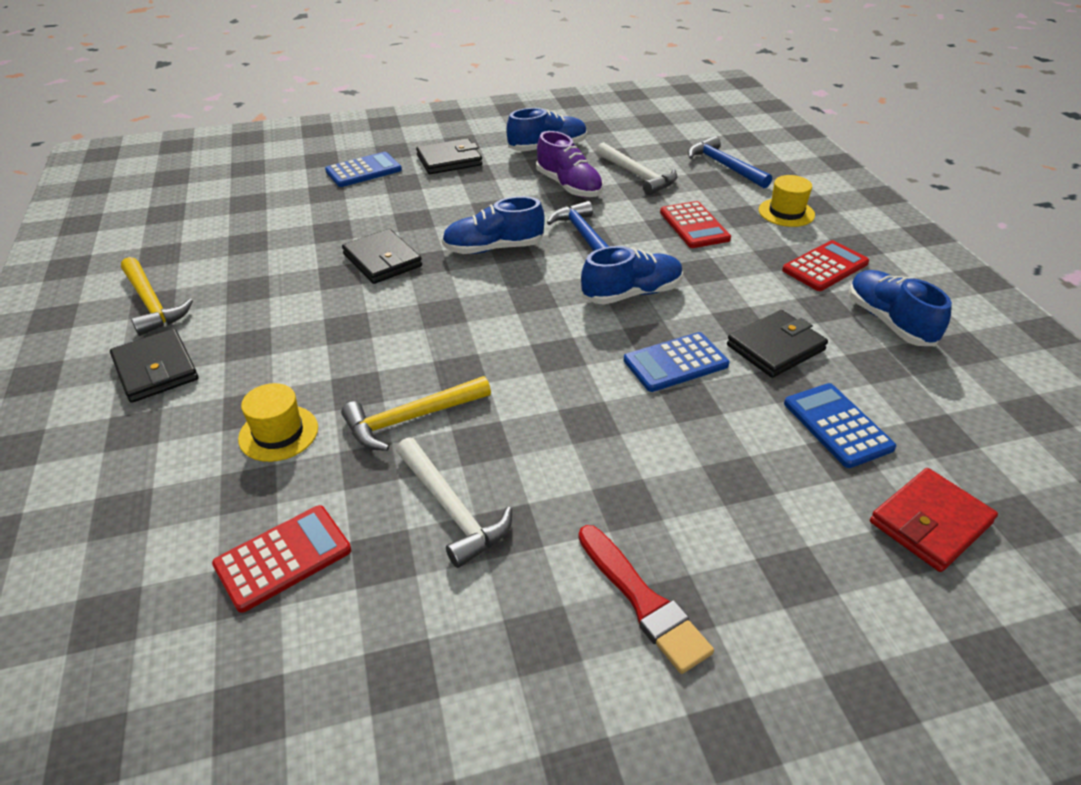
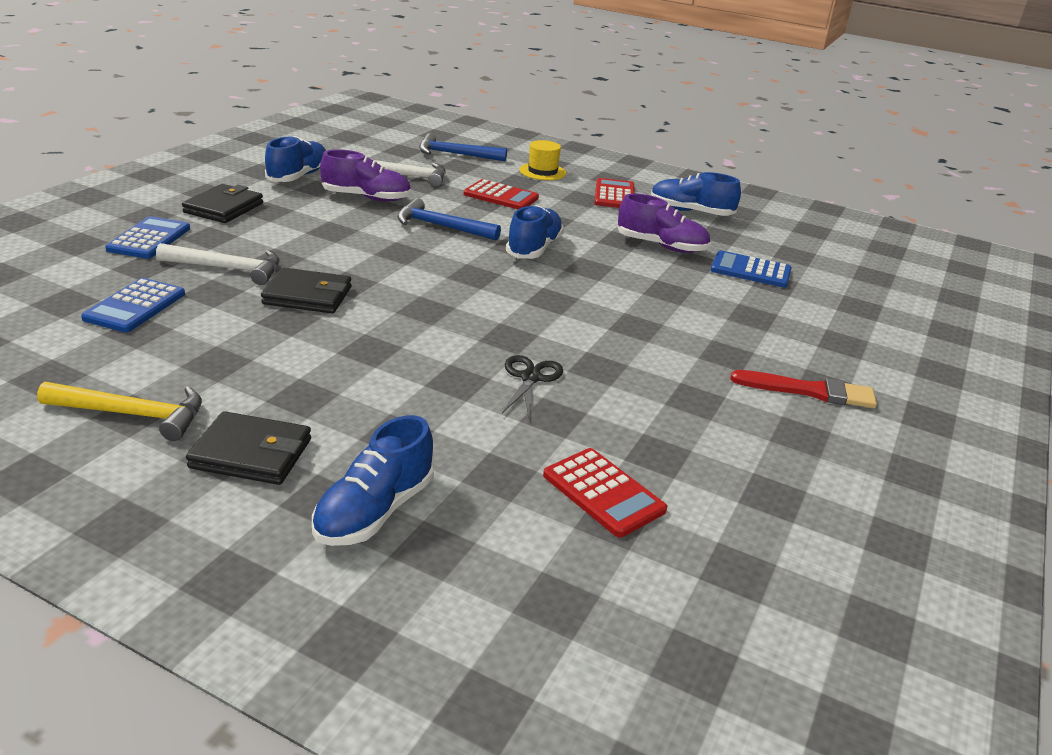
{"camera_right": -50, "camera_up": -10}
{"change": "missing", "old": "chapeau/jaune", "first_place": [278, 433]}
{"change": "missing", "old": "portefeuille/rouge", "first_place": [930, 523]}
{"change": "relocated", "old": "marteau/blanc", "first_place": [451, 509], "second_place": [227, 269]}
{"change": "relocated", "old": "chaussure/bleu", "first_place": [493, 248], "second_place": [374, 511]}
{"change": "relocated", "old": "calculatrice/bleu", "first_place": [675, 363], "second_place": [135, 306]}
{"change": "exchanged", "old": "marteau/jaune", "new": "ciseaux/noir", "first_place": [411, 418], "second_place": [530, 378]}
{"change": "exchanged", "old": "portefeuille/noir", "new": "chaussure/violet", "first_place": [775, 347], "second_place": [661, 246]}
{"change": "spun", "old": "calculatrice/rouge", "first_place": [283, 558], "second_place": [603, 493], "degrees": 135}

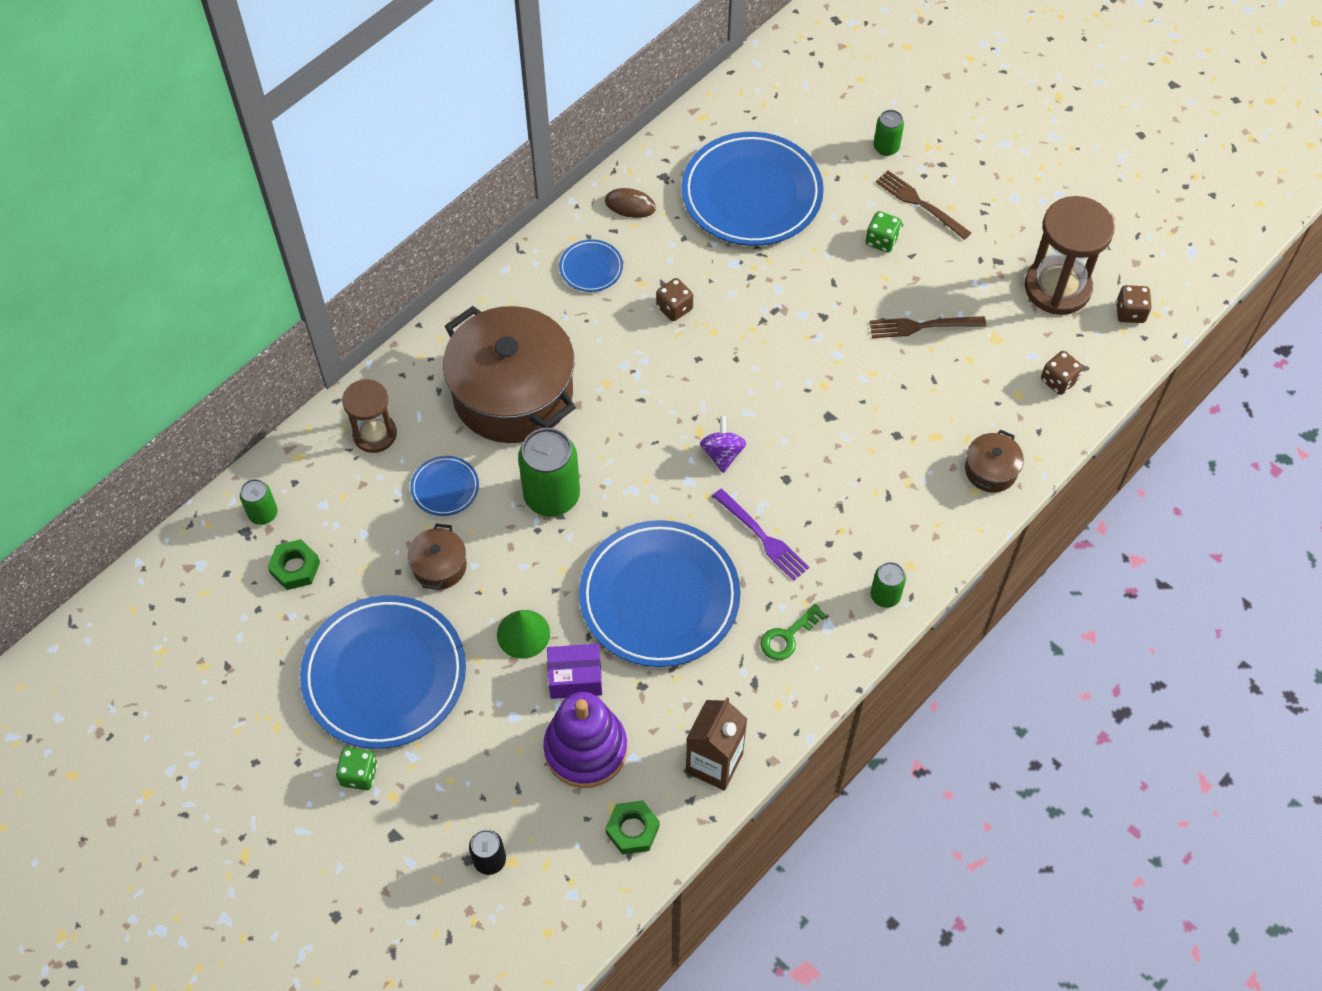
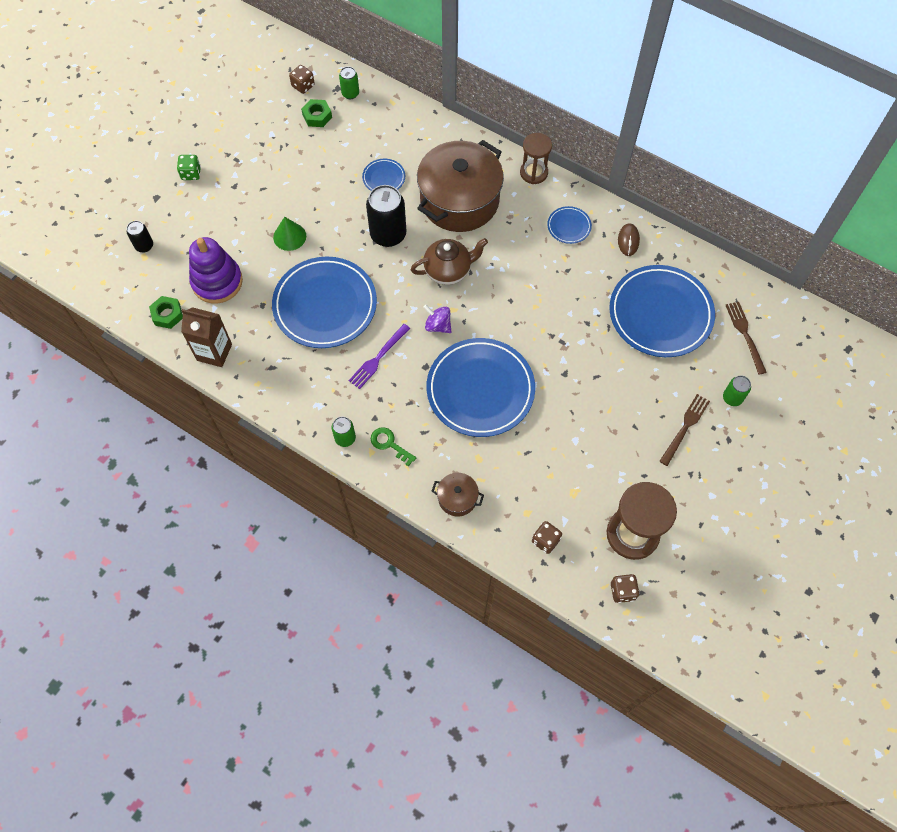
{"camera_right": 80, "camera_up": 5}
{"change": "missing", "old": "marmite/marron", "first_place": [439, 566]}
{"change": "missing", "old": "boîte/violet", "first_place": [575, 678]}
{"change": "missing", "old": "dé/vert", "first_place": [881, 240]}
{"change": "appeared", "new": "théière/marron", "second_place": [448, 270]}
{"change": "relocated", "old": "assiette/bleu", "first_place": [384, 675], "second_place": [480, 389]}
{"change": "relocated", "old": "sablier/marron", "first_place": [374, 434], "second_place": [533, 173]}
{"change": "relocated", "old": "dé/marron", "first_place": [674, 308], "second_place": [303, 86]}
{"change": "relocated", "old": "clé/vert", "first_place": [787, 636], "second_place": [389, 444]}
{"change": "relocated", "old": "fourchette/marron", "first_place": [921, 326], "second_place": [745, 334]}
{"change": "colour", "old": "canette/vert", "new": "canette/noir", "first_place": [552, 496], "second_place": [388, 234]}
{"change": "spun", "old": "toupie/violet", "first_place": [722, 453], "second_place": [438, 325], "degrees": -135}

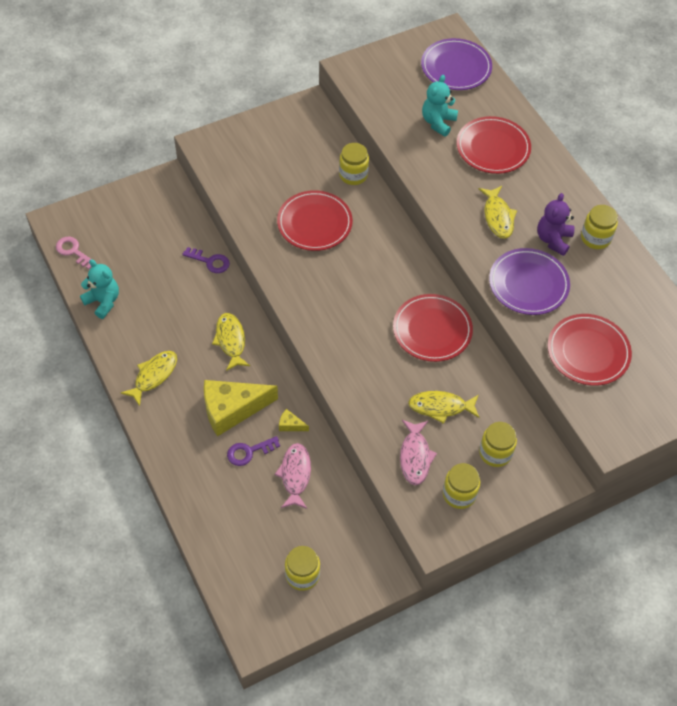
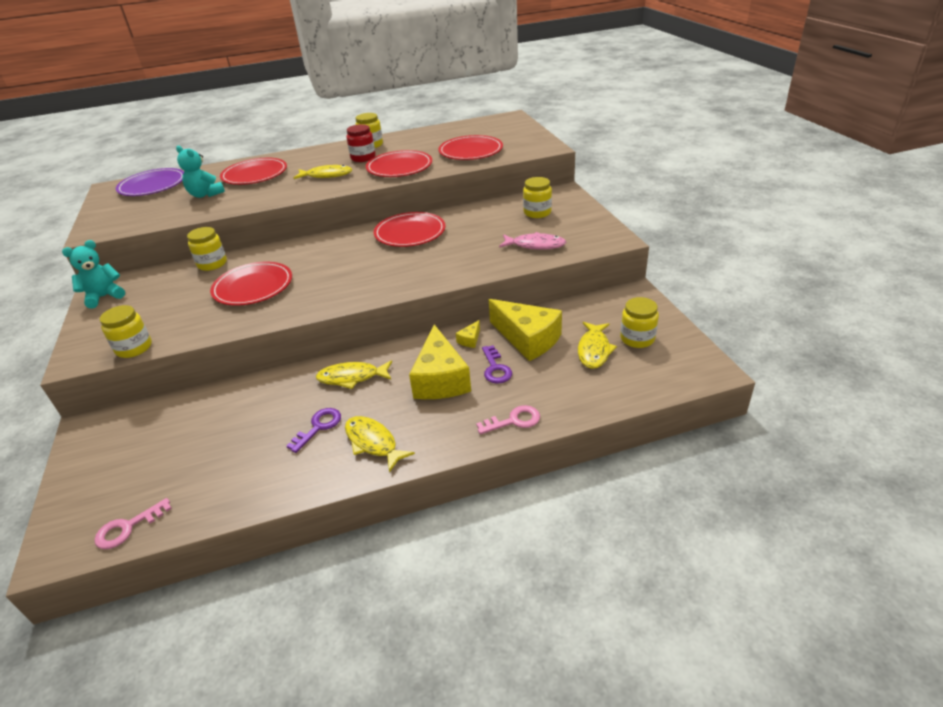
{"camera_right": -75, "camera_up": -20}
{"change": "appeared", "new": "clé/rose", "second_place": [514, 421]}
{"change": "relocated", "old": "ours en peluche/turquoise", "first_place": [103, 301], "second_place": [104, 297]}
{"change": "relocated", "old": "clé/violet", "first_place": [210, 261], "second_place": [318, 427]}
{"change": "relocated", "old": "poisson/jaune", "first_place": [440, 407], "second_place": [594, 350]}
{"change": "relocated", "old": "bocal/jaune", "first_place": [459, 494], "second_place": [134, 348]}
{"change": "exchanged", "old": "poisson/rose", "new": "fromage/jaune", "first_place": [295, 475], "second_place": [527, 339]}
{"change": "exchanged", "old": "ours en peluche/violet", "new": "bocal/rouge", "first_place": [553, 239], "second_place": [363, 158]}
{"change": "colour", "old": "assiette/violet", "new": "assiette/rouge", "first_place": [528, 284], "second_place": [399, 167]}

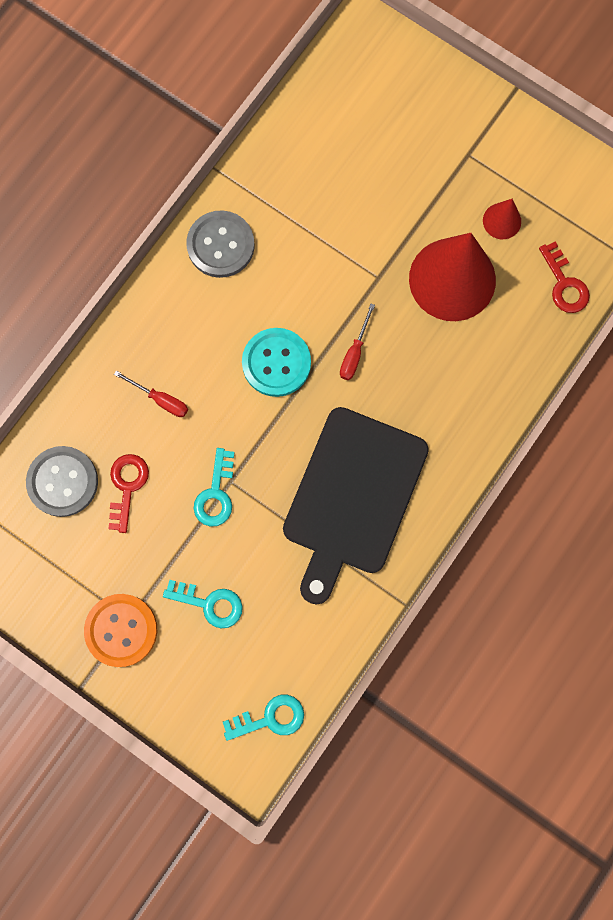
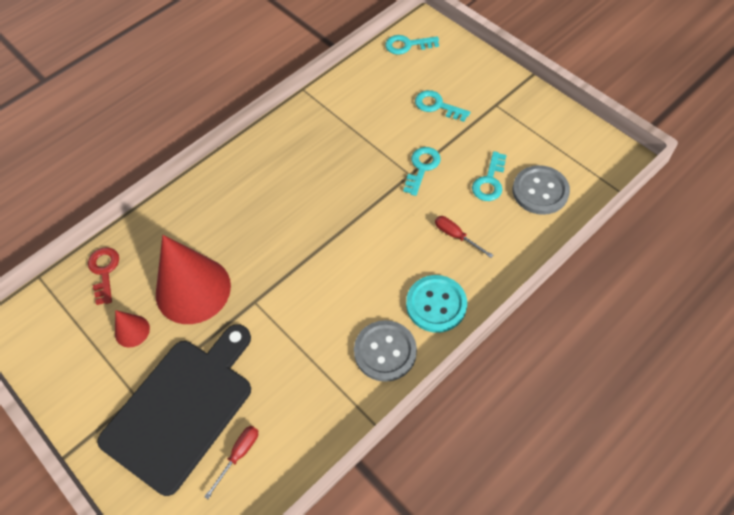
{"camera_right": -165, "camera_up": -20}
{"change": "missing", "old": "bouton/orange", "first_place": [121, 630]}
{"change": "relocated", "old": "bouton/turquoise", "first_place": [276, 363], "second_place": [436, 304]}
{"change": "relocated", "old": "planche à découper/noir", "first_place": [352, 497], "second_place": [181, 409]}
{"change": "relocated", "old": "tournevis/rouge", "first_place": [354, 352], "second_place": [238, 455]}
{"change": "colour", "old": "clé/rouge", "new": "clé/turquoise", "first_place": [127, 486], "second_place": [489, 181]}

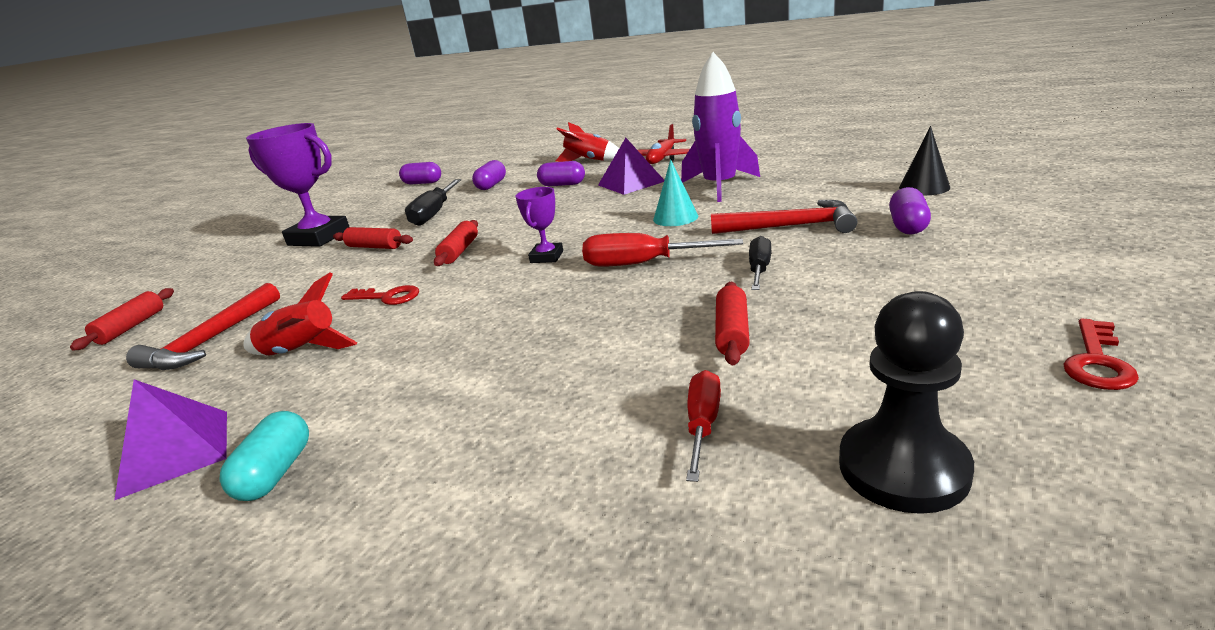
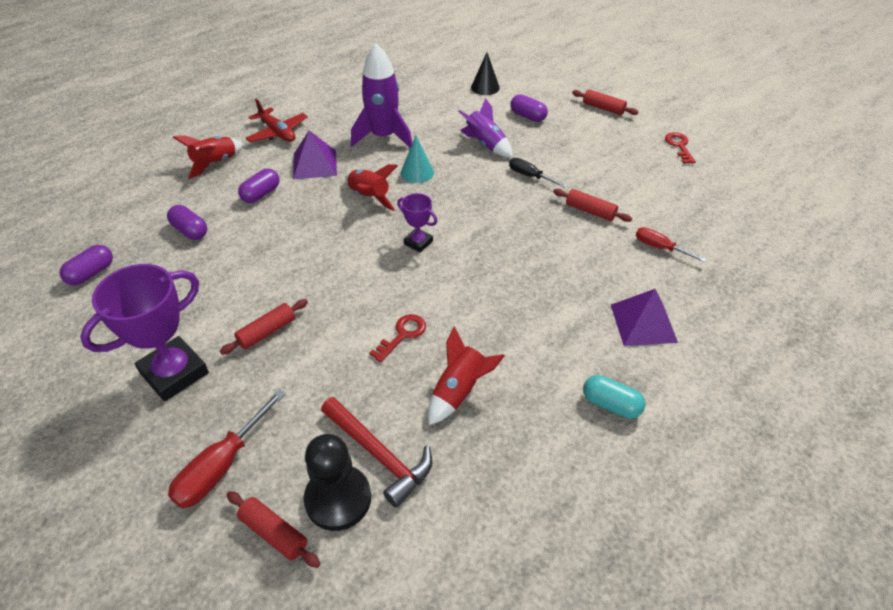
{"camera_right": -70, "camera_up": 20}
{"change": "missing", "old": "tournevis/noir", "first_place": [434, 213]}
{"change": "appeared", "new": "fusée/rouge", "second_place": [369, 197]}
{"change": "relocated", "old": "pyramide/violet", "first_place": [175, 452], "second_place": [643, 323]}
{"change": "relocated", "old": "rouleau à pâtisserie/rouge", "first_place": [459, 251], "second_place": [603, 108]}
{"change": "relocated", "old": "tournevis/rouge", "first_place": [643, 264], "second_place": [222, 465]}
{"change": "relocated", "old": "pion/noir", "first_place": [903, 468], "second_place": [338, 499]}
{"change": "exchanged", "old": "marteau/rouge", "new": "fusée/violet", "first_place": [790, 226], "second_place": [485, 144]}
{"change": "spun", "old": "clé/rouge", "first_place": [1097, 361], "second_place": [679, 146], "degrees": -150}

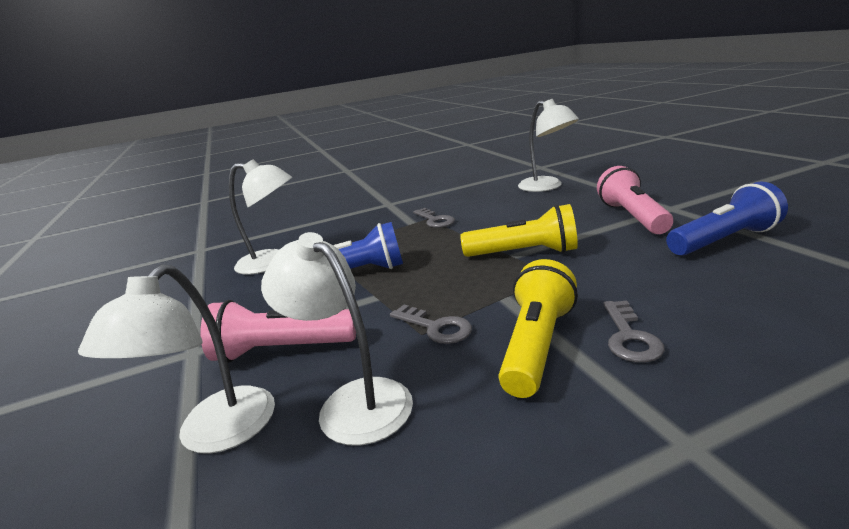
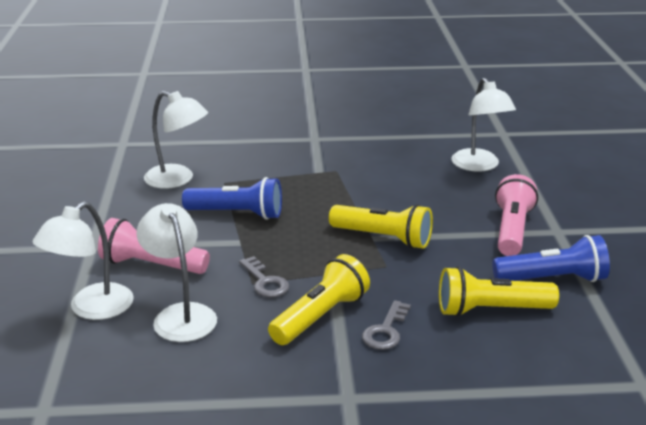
{"camera_right": 15, "camera_up": 5}
{"change": "missing", "old": "clé/gris", "first_place": [435, 220]}
{"change": "appeared", "new": "lampe de poche/jaune", "second_place": [490, 310]}

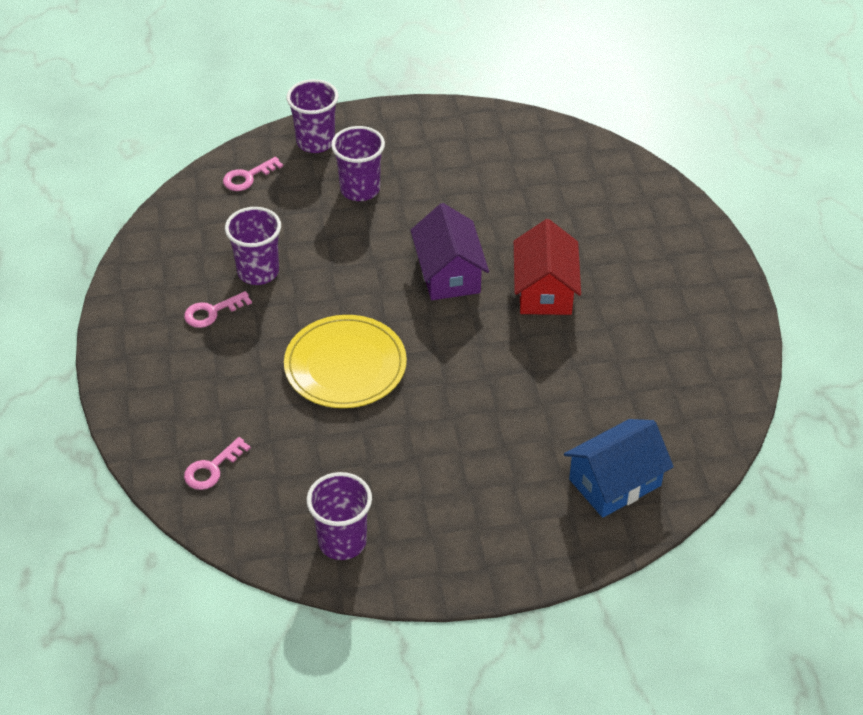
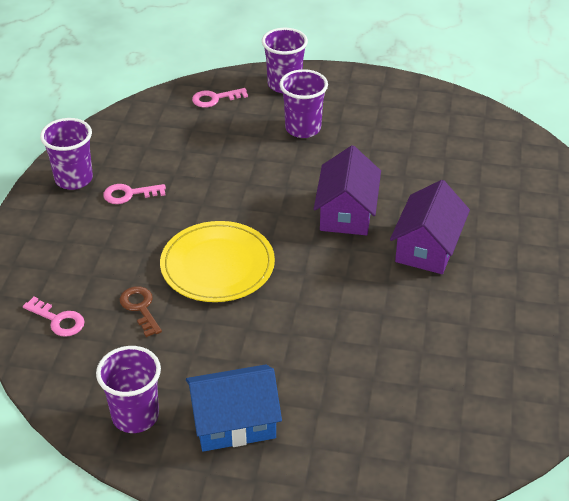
{"camera_right": 20, "camera_up": -5}
{"change": "appeared", "new": "clé/marron", "second_place": [140, 308]}
{"change": "relocated", "old": "gobelet/violet", "first_place": [258, 272], "second_place": [74, 179]}
{"change": "relocated", "old": "maison/bleu", "first_place": [615, 482], "second_place": [234, 422]}
{"change": "colour", "old": "maison/rouge", "new": "maison/violet", "first_place": [545, 290], "second_place": [427, 247]}
{"change": "spun", "old": "clé/rose", "first_place": [212, 468], "second_place": [58, 320], "degrees": -120}

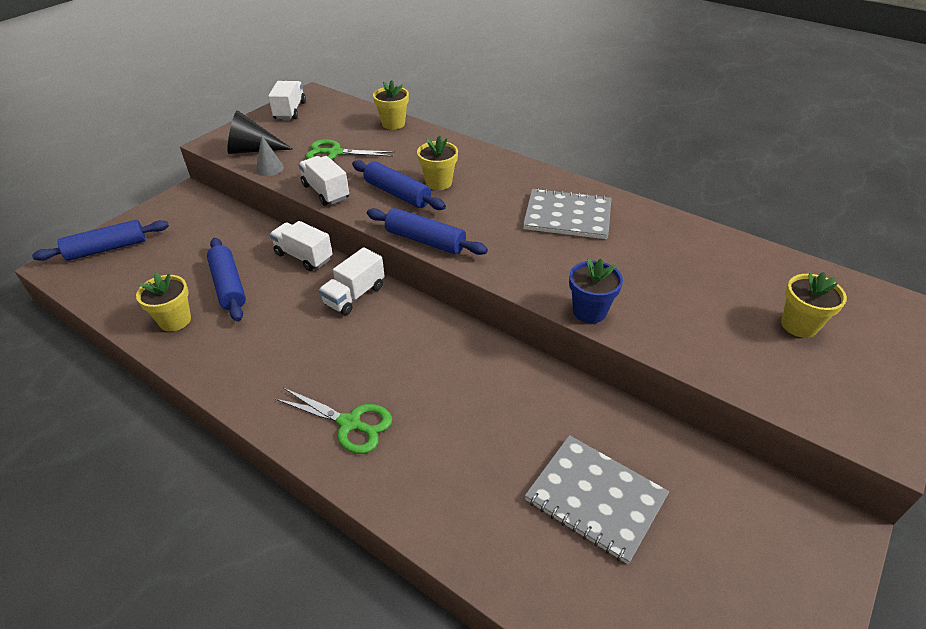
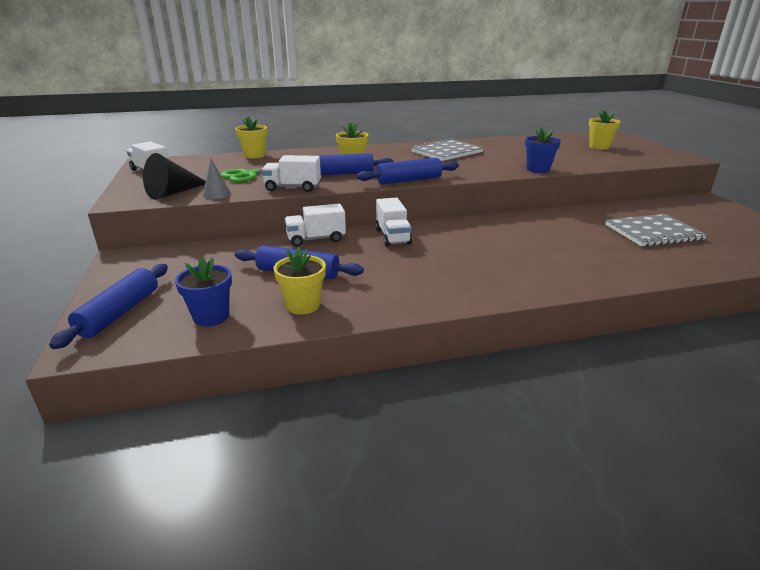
{"camera_right": -50, "camera_up": -15}
{"change": "missing", "old": "ciseaux/vert", "first_place": [350, 423]}
{"change": "appeared", "new": "pot de fleurs/bleu", "second_place": [211, 317]}

